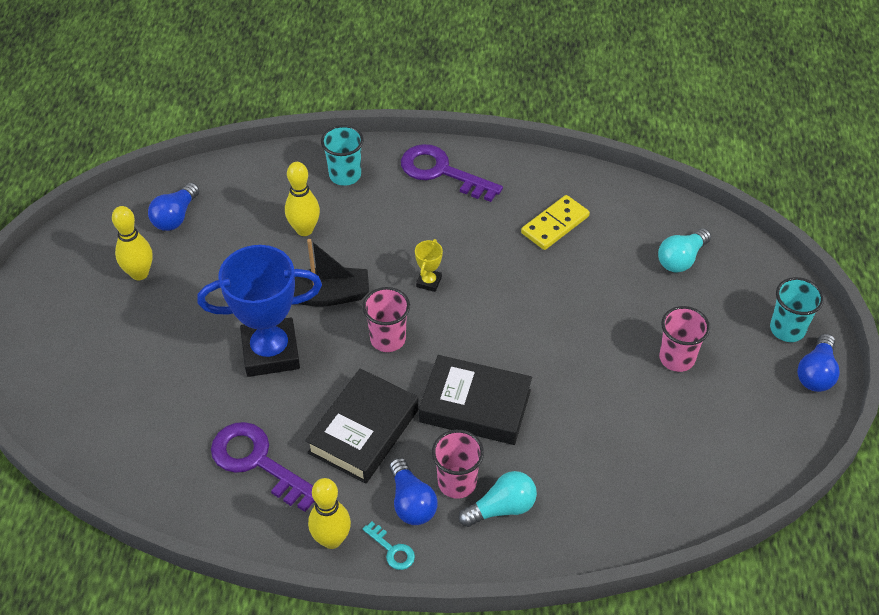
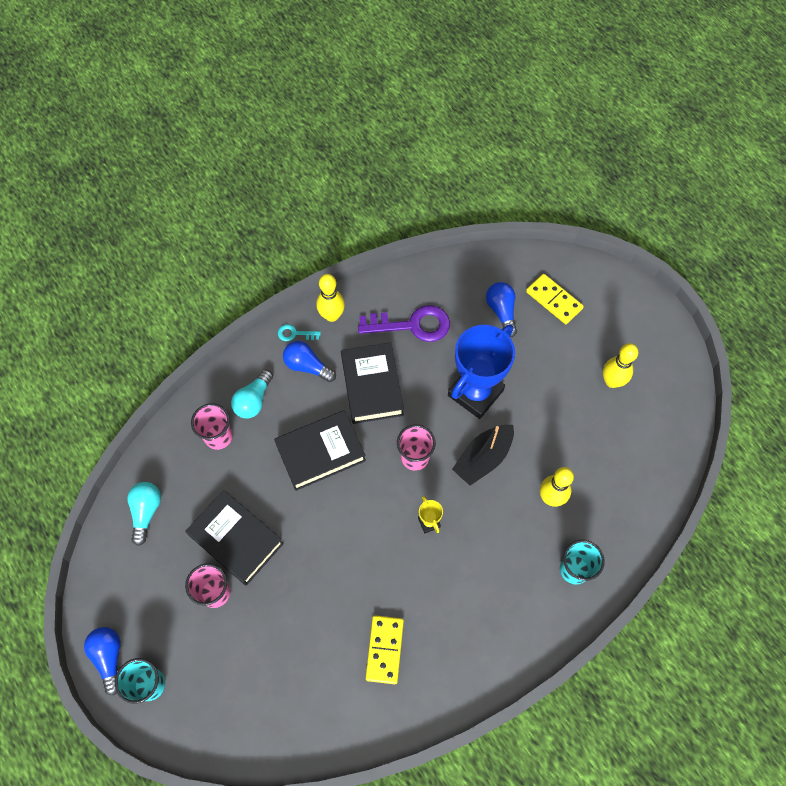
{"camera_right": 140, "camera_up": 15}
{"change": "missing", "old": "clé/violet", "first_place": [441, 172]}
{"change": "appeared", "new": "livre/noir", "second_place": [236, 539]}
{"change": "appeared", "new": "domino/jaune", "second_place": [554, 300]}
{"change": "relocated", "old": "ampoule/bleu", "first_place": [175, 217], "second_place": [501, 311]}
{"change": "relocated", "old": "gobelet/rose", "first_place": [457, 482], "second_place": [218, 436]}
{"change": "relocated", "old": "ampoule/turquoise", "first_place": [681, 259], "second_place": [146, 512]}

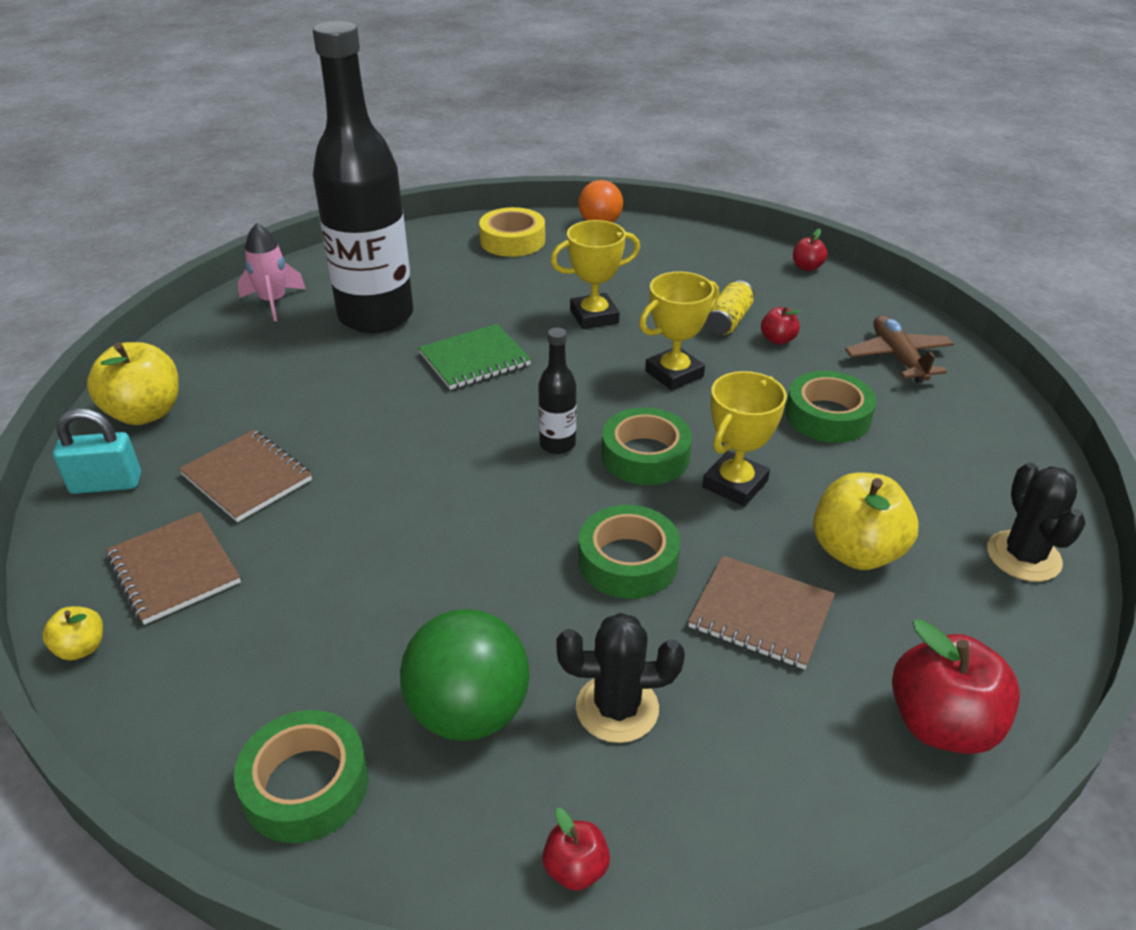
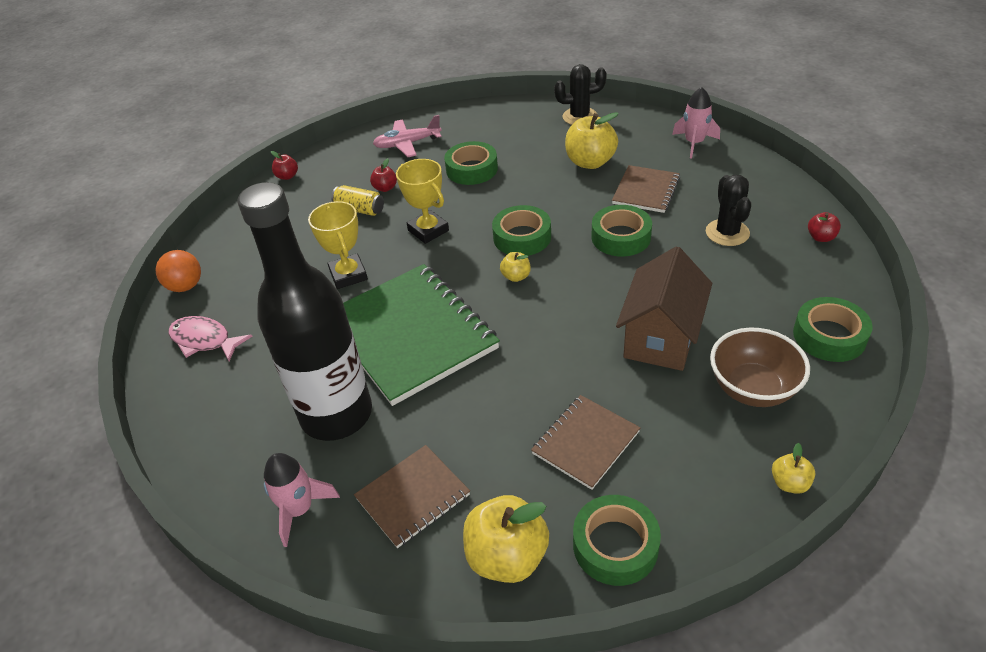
{"camera_right": -90, "camera_up": 5}
{"change": "missing", "old": "balle/vert", "first_place": [469, 712]}
{"change": "missing", "old": "trophée/jaune", "first_place": [735, 484]}
{"change": "appeared", "new": "maison/marron", "second_place": [660, 337]}
{"change": "appeared", "new": "bol/marron", "second_place": [752, 388]}
{"change": "relocated", "old": "carnet/marron", "first_place": [174, 569], "second_place": [413, 497]}
{"change": "exchanged", "old": "cadenas/turquoise", "new": "ruban adhésif/vert", "first_place": [106, 484], "second_place": [615, 545]}
{"change": "exchanged", "old": "ruban adhésif/jaune", "new": "poisson/rose", "first_place": [512, 240], "second_place": [204, 340]}
{"change": "exchanged", "old": "bouteille/noir", "new": "pomme/jaune", "first_place": [557, 444], "second_place": [516, 276]}
{"change": "exchanged", "old": "pomme/rouge", "new": "fusée/rose", "first_place": [941, 724], "second_place": [694, 143]}
{"change": "colour", "old": "avion/marron", "new": "avion/rose", "first_place": [898, 357], "second_place": [407, 144]}
{"change": "size", "old": "carnet/vert", "first_place": [474, 359], "second_place": [410, 334], "factor": 1.94}

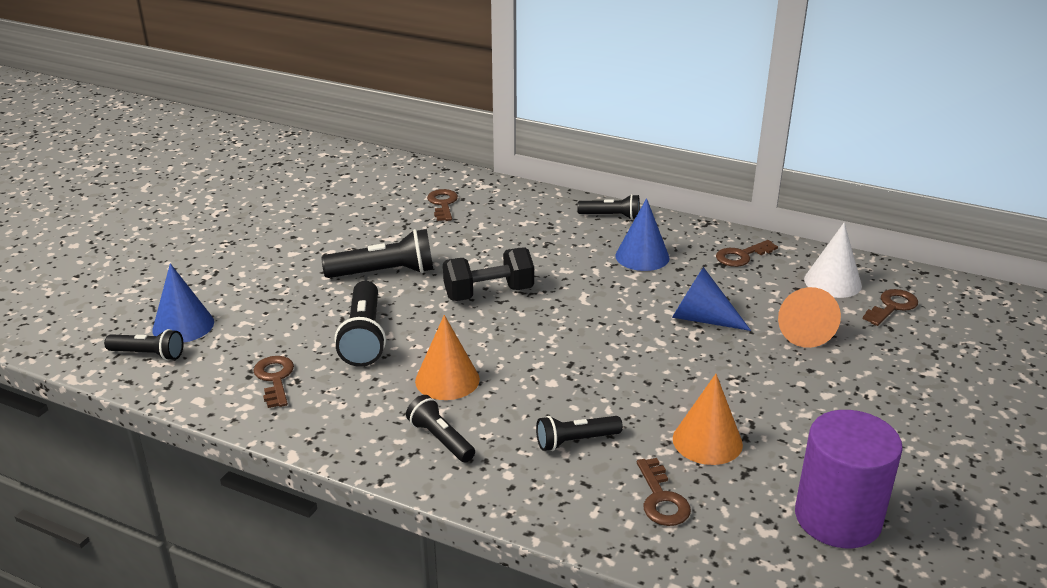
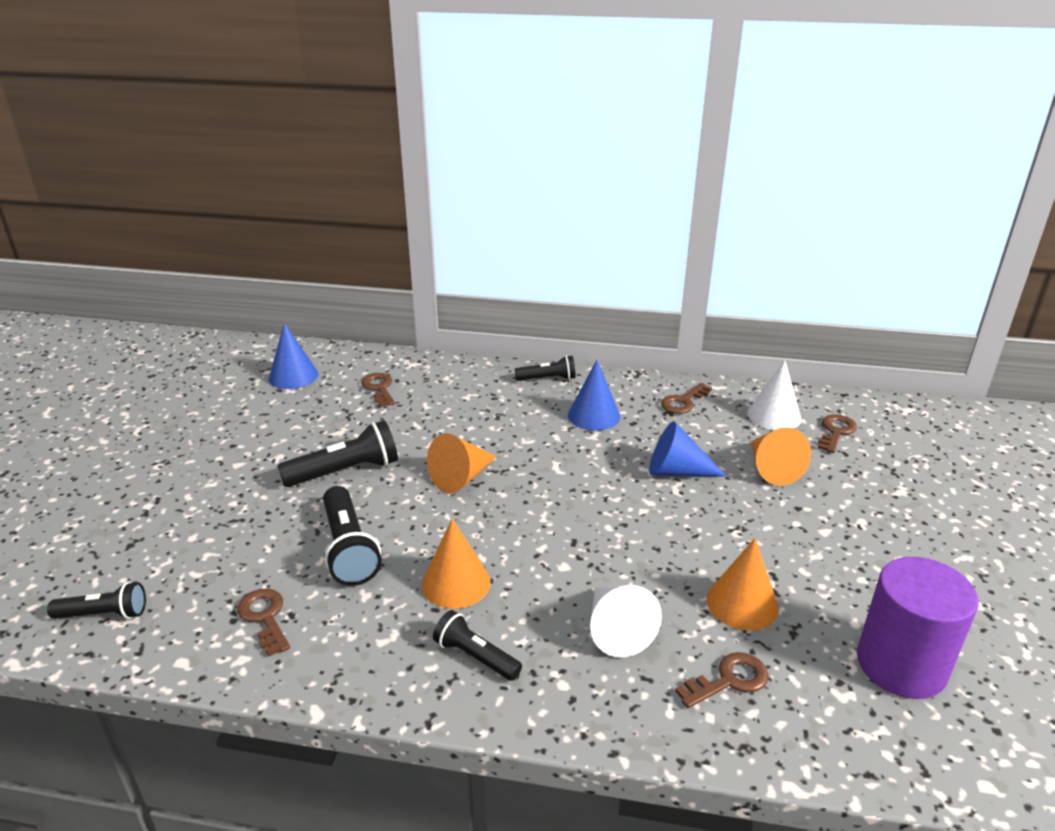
{"camera_right": -15, "camera_up": 0}
{"change": "relocated", "old": "cône/bleu", "first_place": [183, 326], "second_place": [293, 376]}
{"change": "exchanged", "old": "haltère/noir", "new": "cône/orange", "first_place": [488, 293], "second_place": [461, 477]}
{"change": "exchanged", "old": "lampe de poche/noir", "new": "cône/blanc", "first_place": [576, 441], "second_place": [616, 629]}
{"change": "spun", "old": "clé/marron", "first_place": [661, 499], "second_place": [729, 680], "degrees": -90}

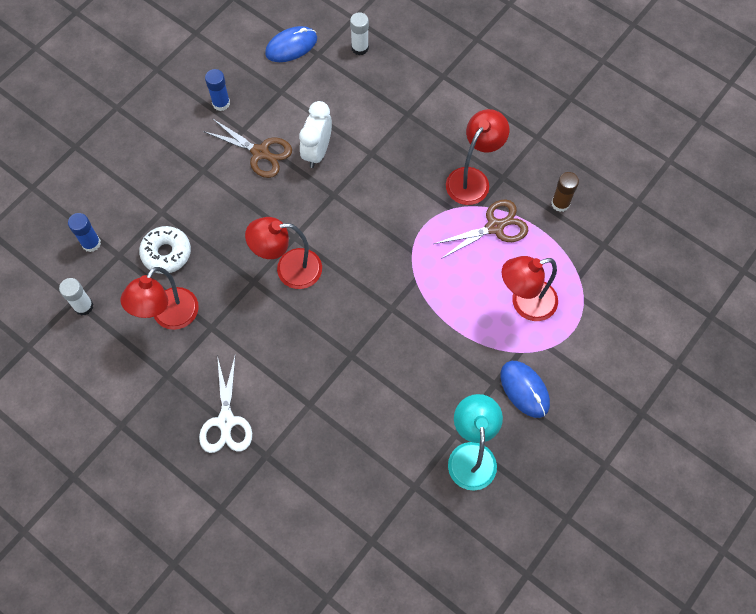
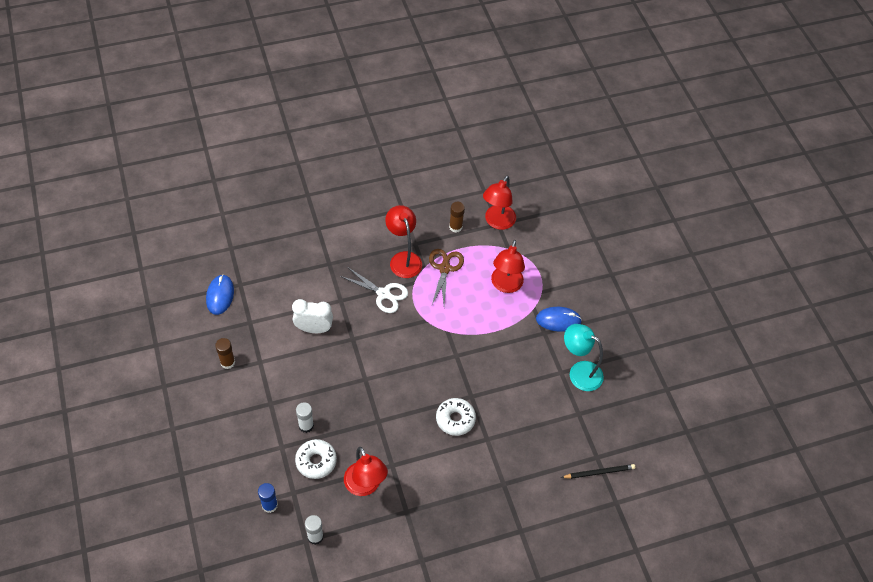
{"camera_right": -60, "camera_up": -10}
{"change": "missing", "old": "ciseaux/marron", "first_place": [260, 153]}
{"change": "appeared", "new": "beignet/blanc", "second_place": [455, 419]}
{"change": "appeared", "new": "crayon/noir", "second_place": [599, 472]}
{"change": "relocated", "old": "ciseaux/blanc", "first_place": [226, 421], "second_place": [383, 294]}
{"change": "relocated", "old": "lampe/rouge", "first_place": [289, 269], "second_place": [497, 222]}
{"change": "relocated", "old": "bâton de colle/blanc", "first_place": [360, 48], "second_place": [306, 425]}
{"change": "colour", "old": "bâton de colle/bleu", "new": "bâton de colle/marron", "first_place": [221, 103], "second_place": [227, 362]}
{"change": "spun", "old": "réveil/blanc", "first_place": [317, 152], "second_place": [314, 329], "degrees": 135}

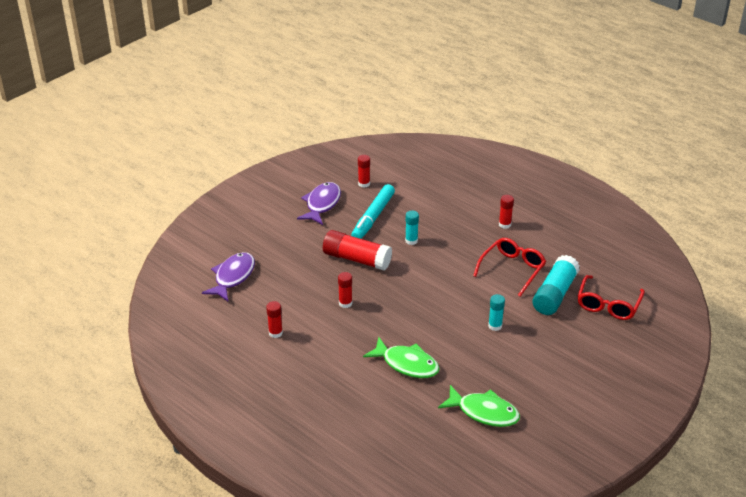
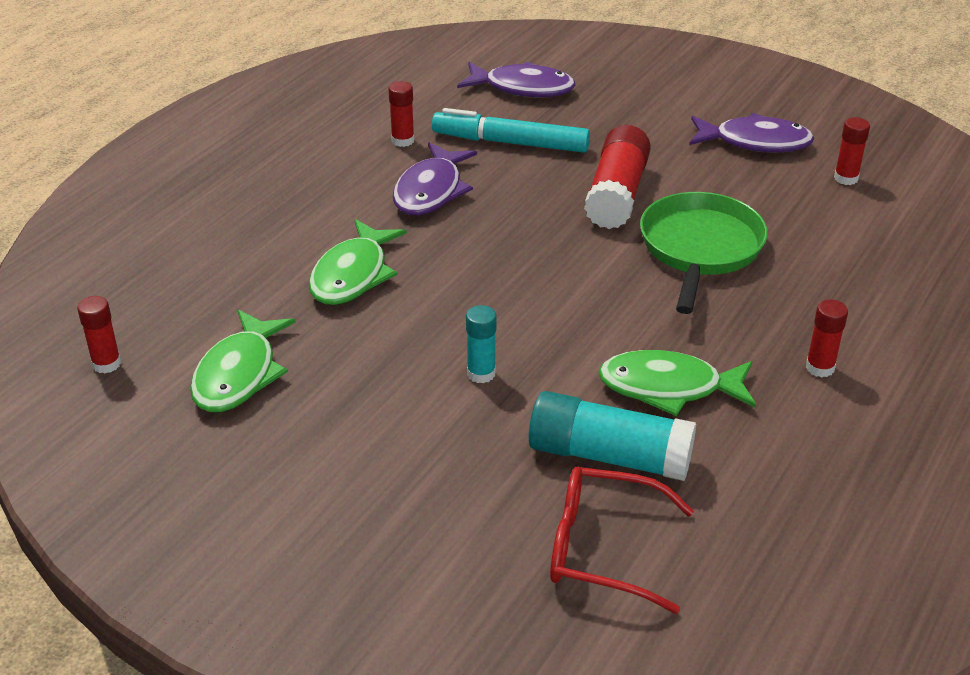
{"camera_right": 80, "camera_up": 0}
{"change": "appeared", "new": "poisson/violet", "second_place": [431, 191]}
{"change": "relocated", "old": "bâton de colle/rouge", "first_place": [345, 303], "second_place": [106, 364]}
{"change": "relocated", "old": "feutre/turquoise", "first_place": [373, 217], "second_place": [510, 143]}
{"change": "exchanged", "old": "bâton de colle/turquoise", "new": "poêle/vert", "first_place": [411, 240], "second_place": [700, 249]}
{"change": "exchanged", "old": "lunettes/rouge", "new": "poisson/vert", "first_place": [512, 269], "second_place": [668, 388]}

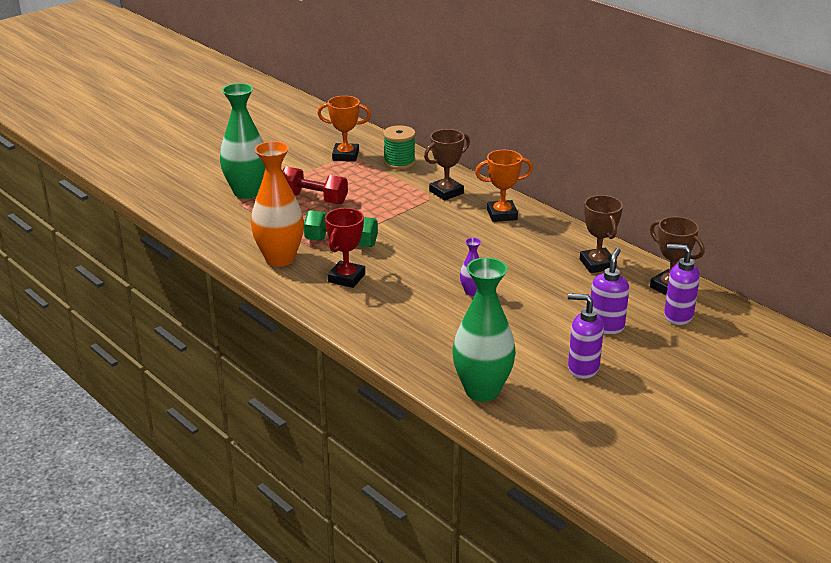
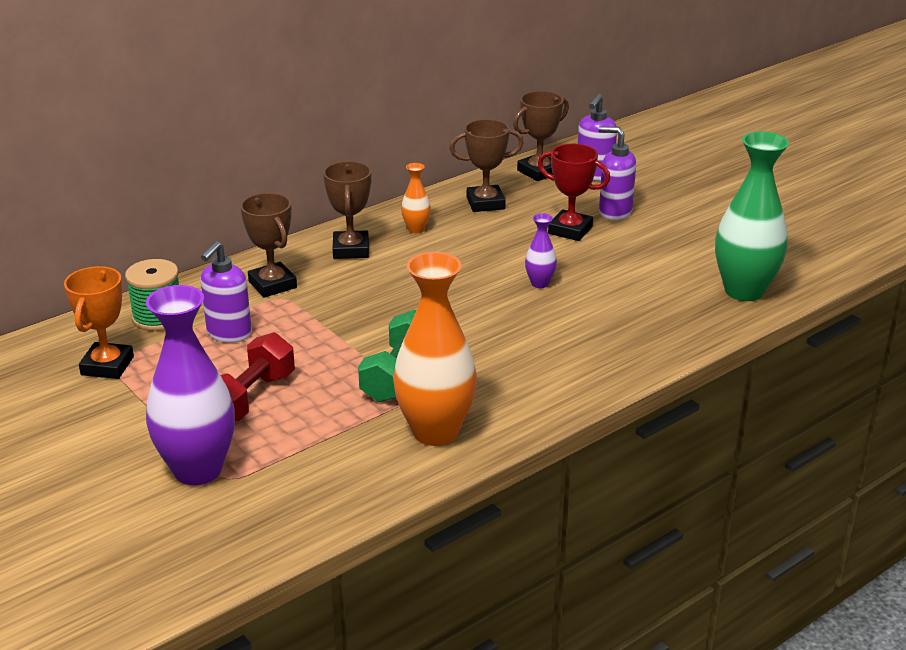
{"camera_right": -85, "camera_up": 0}
{"change": "appeared", "new": "vase/orange", "second_place": [416, 229]}
{"change": "relocated", "old": "trophée/rouge", "first_place": [346, 278], "second_place": [570, 230]}
{"change": "relocated", "old": "distributeur de savon/violet", "first_place": [582, 368], "second_place": [228, 334]}
{"change": "colour", "old": "vase/vert", "new": "vase/violet", "first_place": [247, 192], "second_place": [198, 470]}
{"change": "colour", "old": "trophée/orange", "new": "trophée/marron", "first_place": [502, 214], "second_place": [351, 250]}

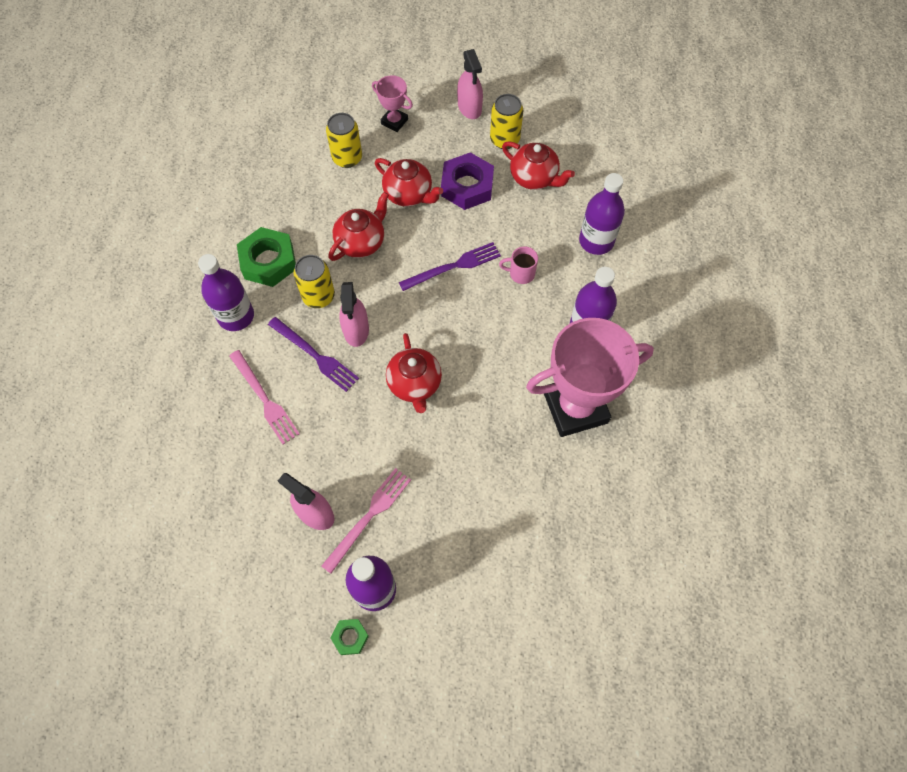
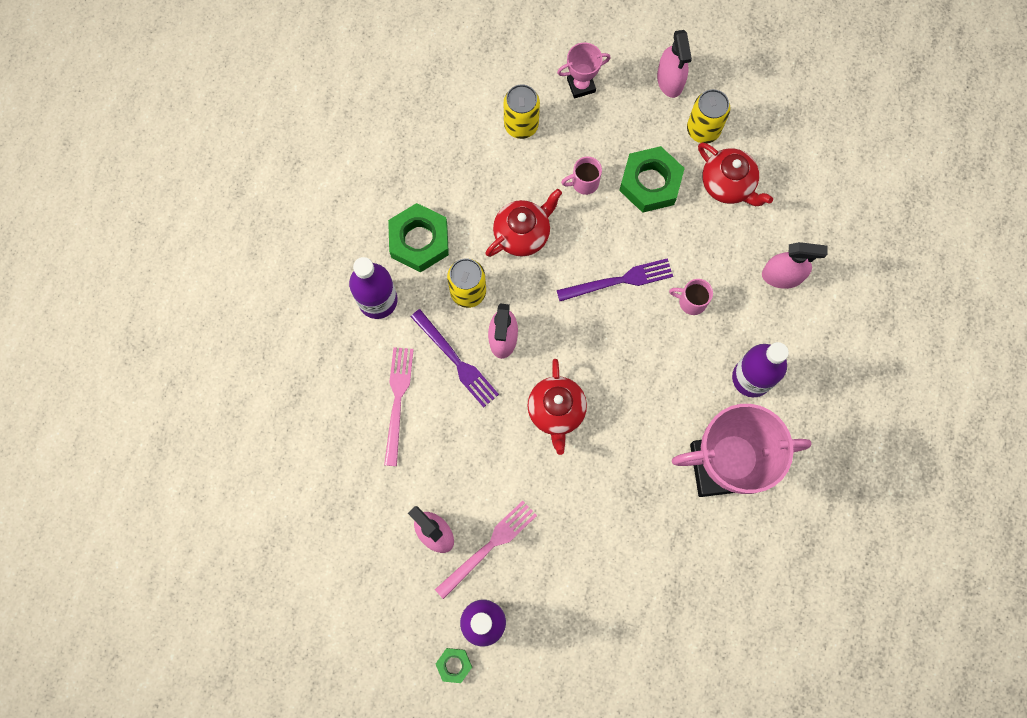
{"camera_right": 10, "camera_up": 10}
{"change": "exchanged", "old": "théière/rouge", "new": "tasse/rose", "first_place": [409, 194], "second_place": [584, 183]}
{"change": "exchanged", "old": "bouteille/violet", "new": "vaporisateur/rose", "first_place": [596, 241], "second_place": [782, 276]}
{"change": "colour", "old": "écrou/violet", "new": "écrou/vert", "first_place": [467, 186], "second_place": [650, 183]}
{"change": "spun", "old": "fourchette/rose", "first_place": [264, 399], "second_place": [398, 401], "degrees": -150}
{"change": "spun", "old": "trophée/rose", "first_place": [394, 121], "second_place": [581, 85], "degrees": -60}

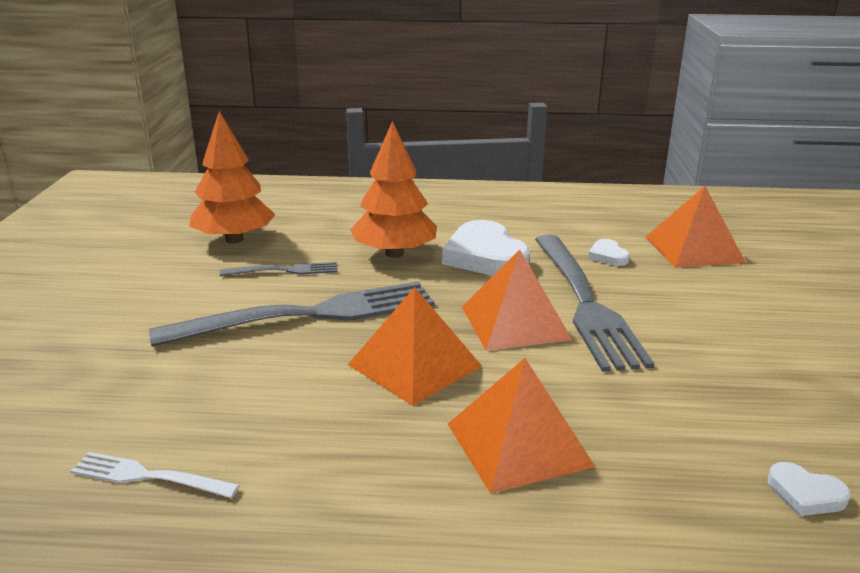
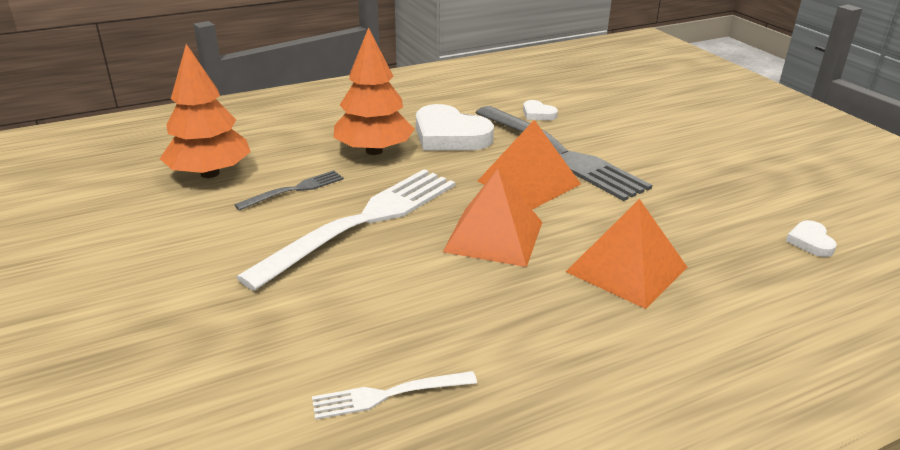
{"camera_right": -30, "camera_up": 5}
{"change": "missing", "old": "pyramide/orange", "first_place": [693, 249]}
{"change": "colour", "old": "fourchette/gris", "new": "fourchette/blanc", "first_place": [310, 315], "second_place": [363, 221]}
{"change": "spun", "old": "cœur/blanc", "first_place": [805, 494], "second_place": [810, 242], "degrees": 90}

